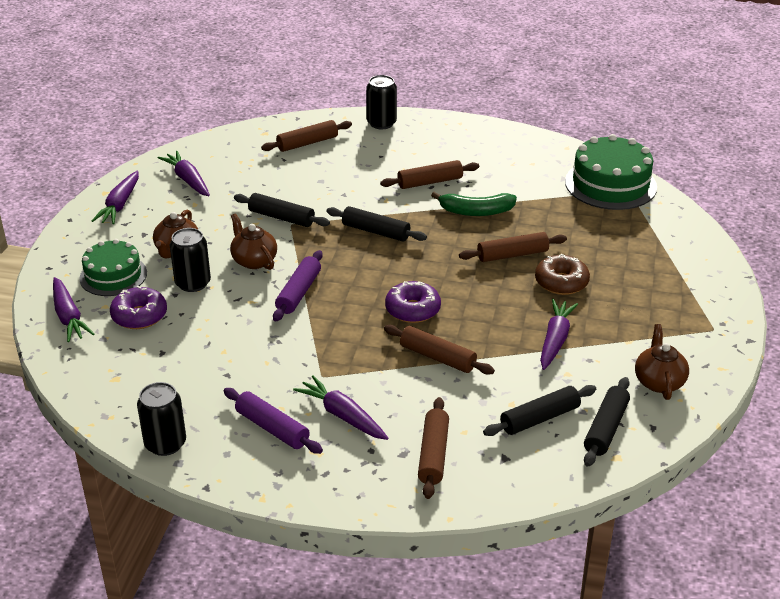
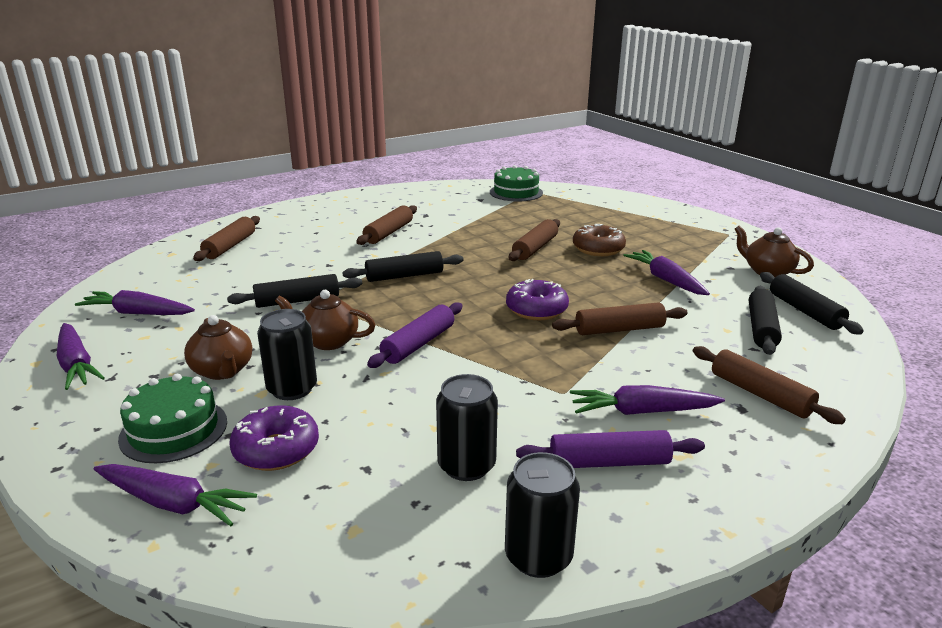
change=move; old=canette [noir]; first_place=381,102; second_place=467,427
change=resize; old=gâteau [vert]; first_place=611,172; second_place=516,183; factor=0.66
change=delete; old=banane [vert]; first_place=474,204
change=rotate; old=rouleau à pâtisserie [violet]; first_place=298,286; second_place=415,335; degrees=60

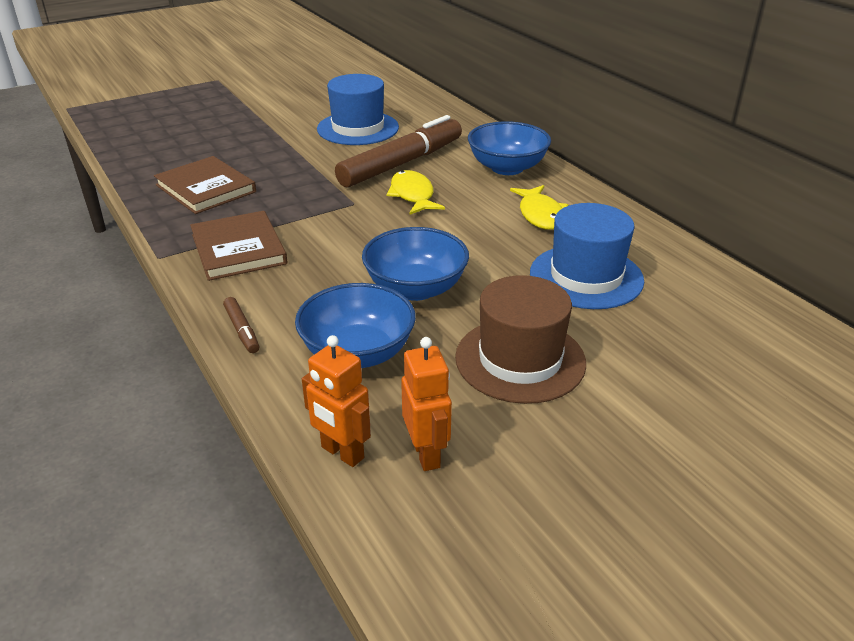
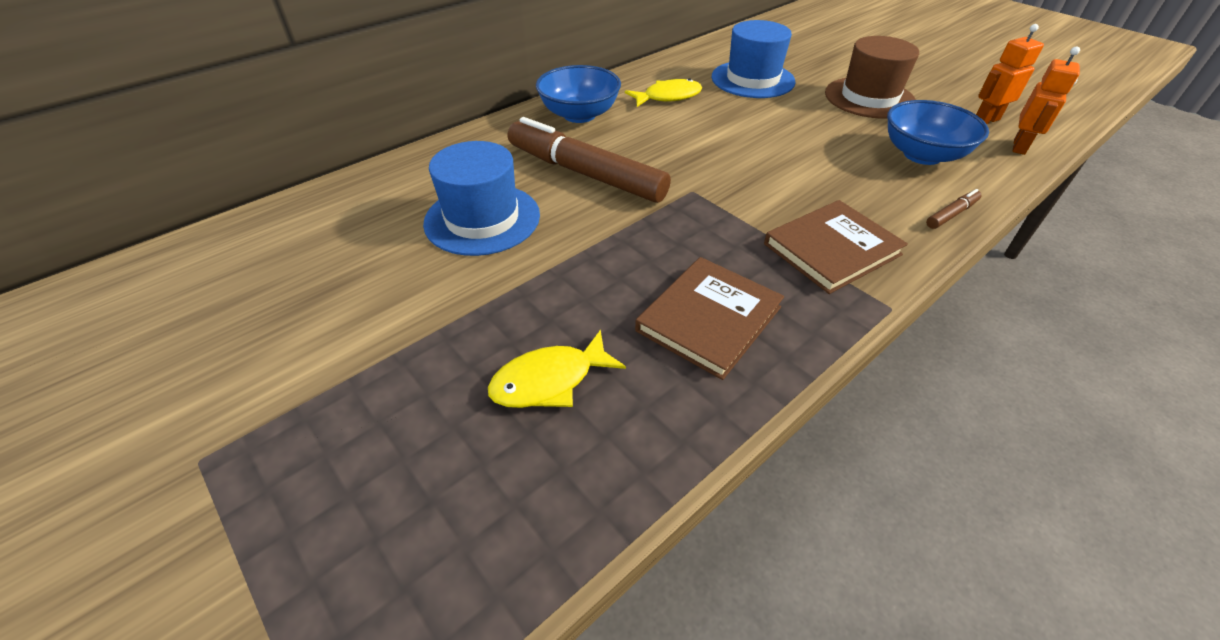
change=move; old=poisson [jaune]; first_place=415,192; second_place=557,369
change=delete; old=bol [bleu]; first_place=415,264

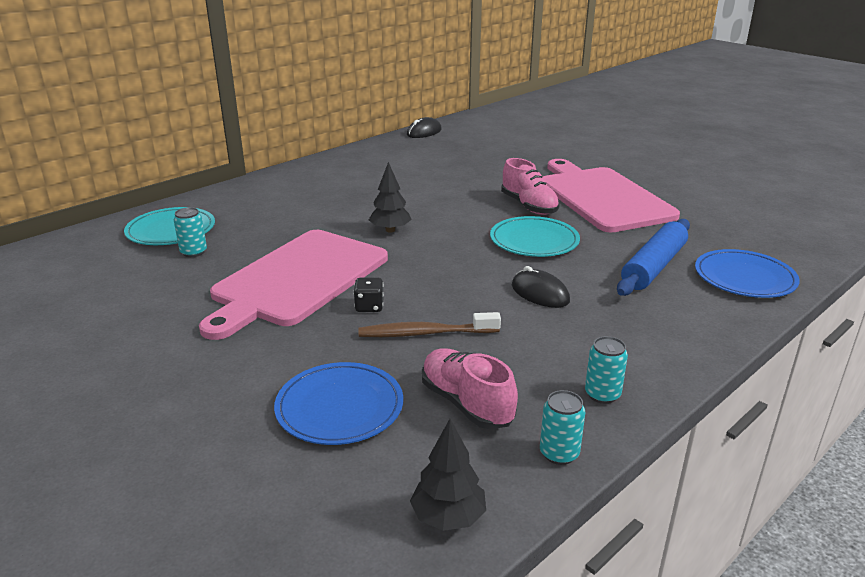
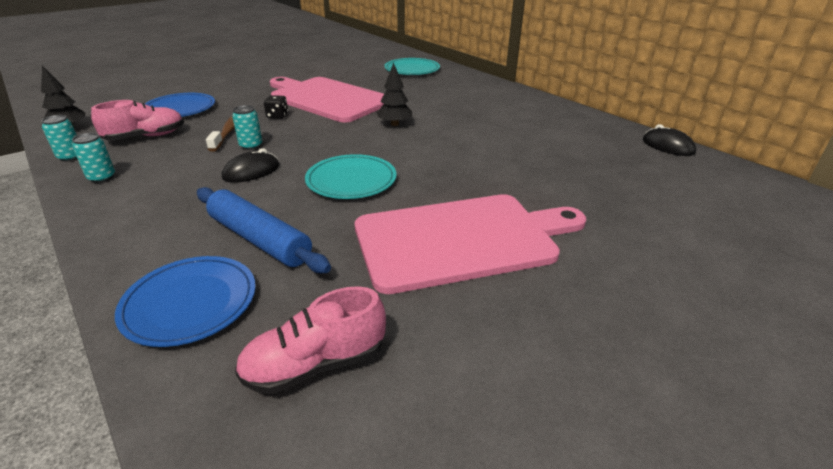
change=move; old=chaussure [rose]; first_place=530,186; second_place=310,340
change=move; old=canette [turquoise]; first_place=190,232; second_place=247,127

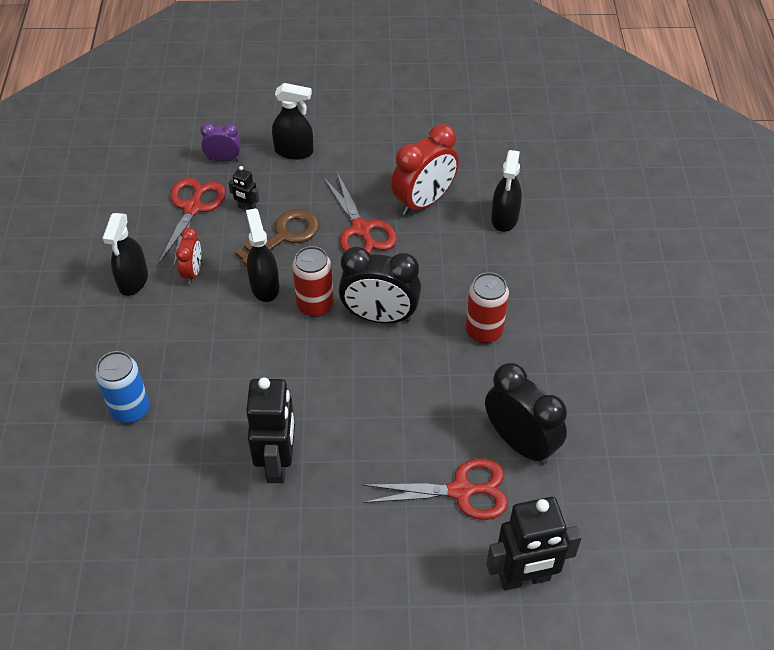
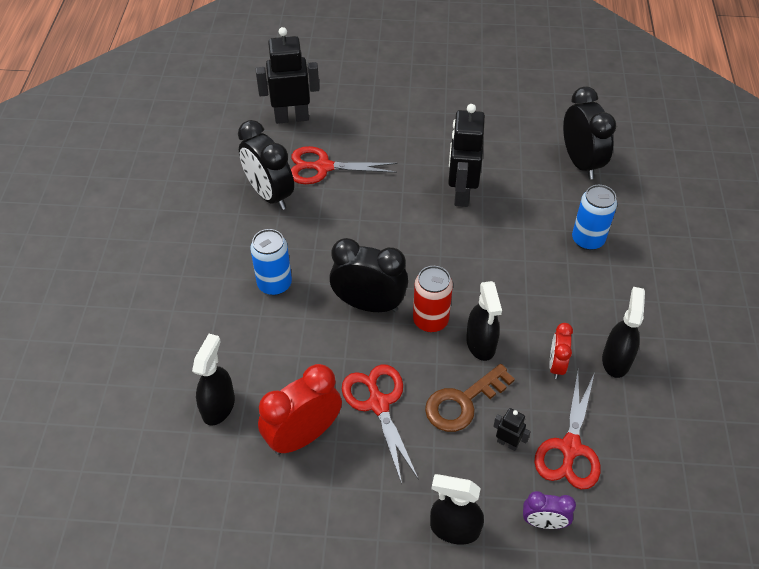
change=recolor; old=canette [rouge]; new=canette [bleu]; first_place=487,307; second_place=271,262
change=insert; new=réveil [noir]; second_place=589,133

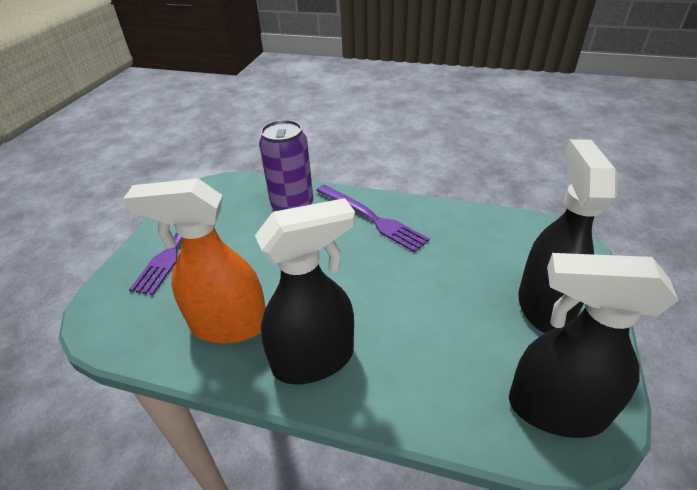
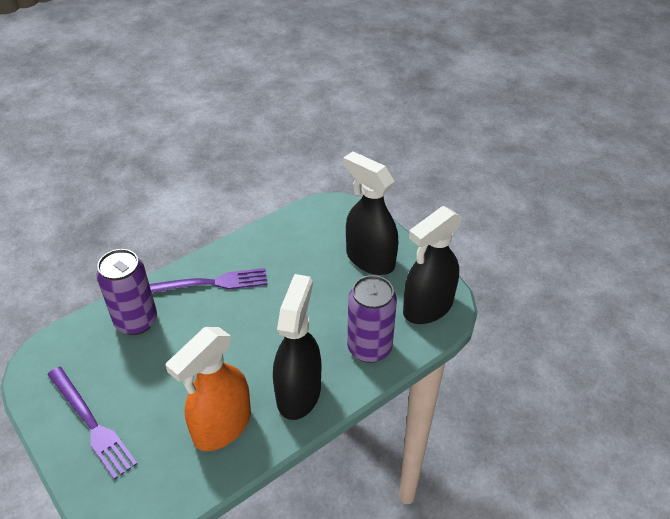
change=insert; new=canette [violet]; second_place=372,319

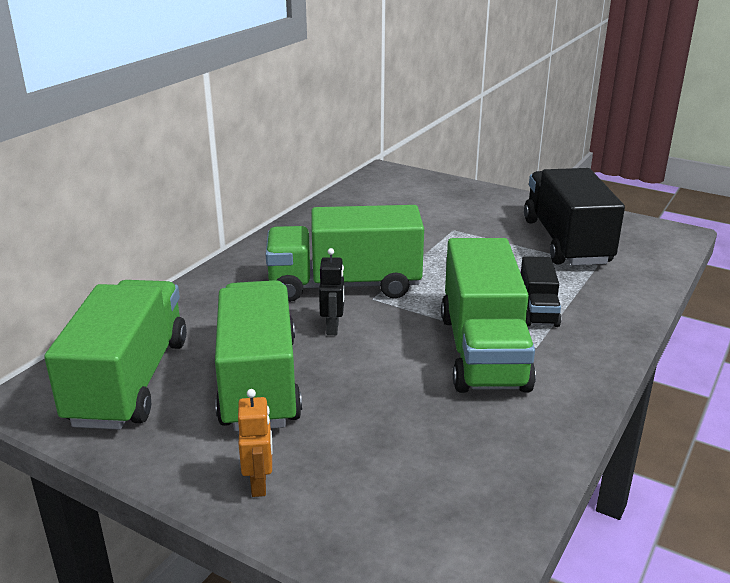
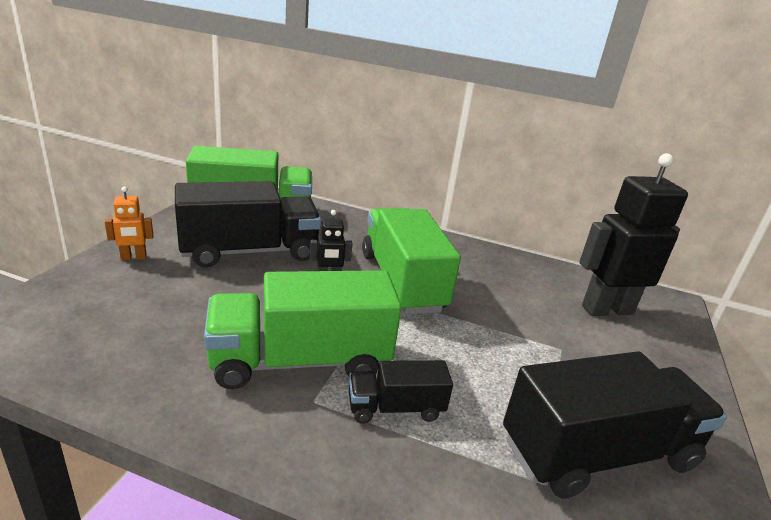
change=recolor; old=camion [vert]; new=camion [noir]; first_place=258,355; second_place=248,224
change=insert; new=robot [noir]; second_place=633,234

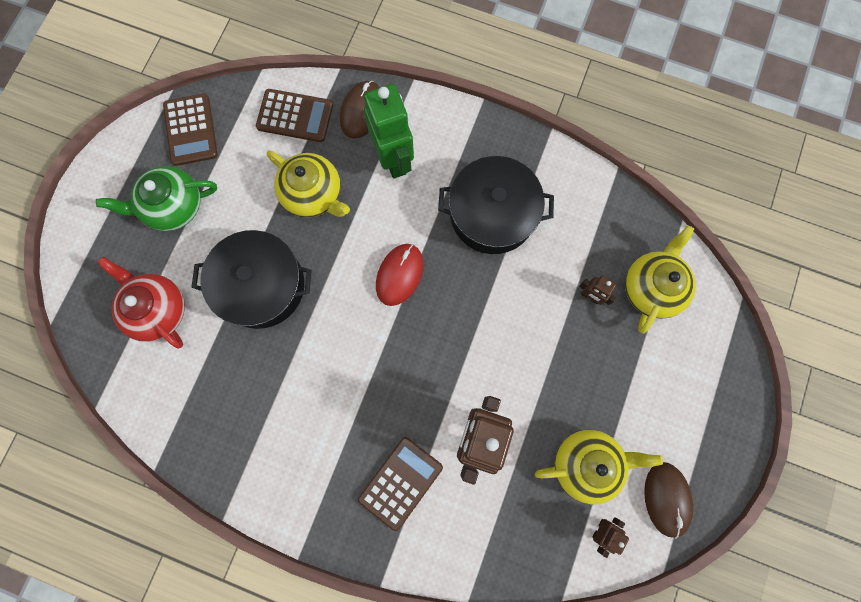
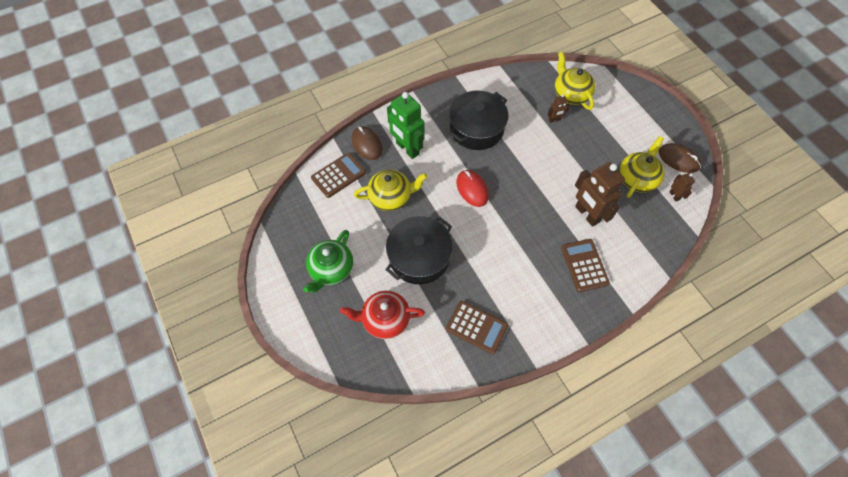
change=rotate; old=robot [vert]; first_place=389,131; second_place=405,125; degrees=-150
change=move; old=calculatrice [marron]; first_place=190,129; second_place=477,327

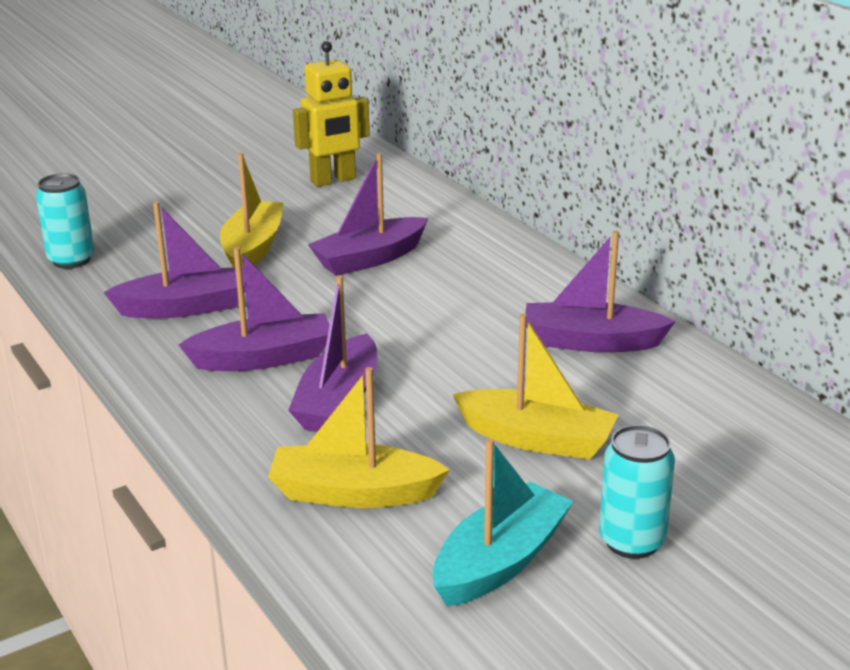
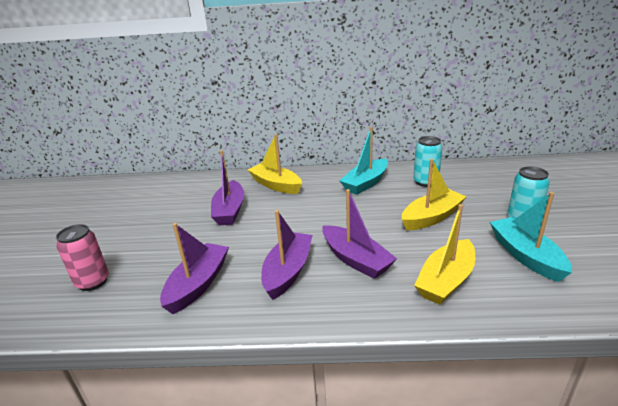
change=delete; old=robot [jaune]; first_place=331,114
change=move; old=bateau [jaune]; first_place=252,210; second_place=275,164
change=move; old=canette [turquoise]; first_place=65,221; second_place=428,161
change=recolor; old=bateau [violet]; new=bateau [turquoise]; first_place=600,292; second_place=364,161
change=insert; new=canette [rose]; second_place=82,257

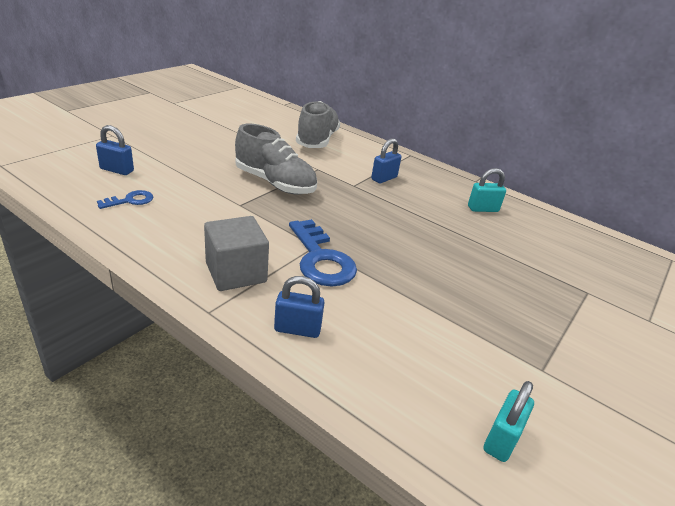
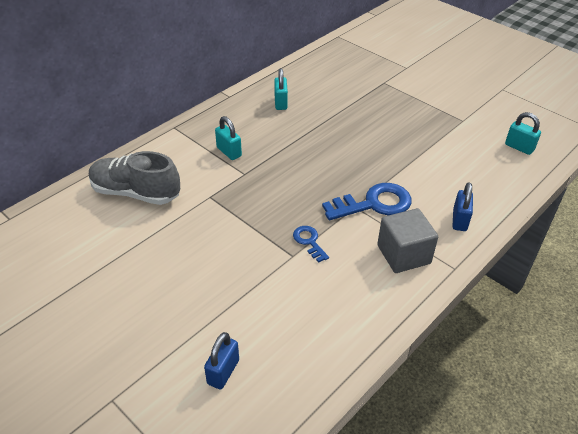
change=delete; old=chaussure [gris]; first_place=276,159
change=recolor; old=cadenas [bleu]; new=cadenas [turquoise]; first_place=386,160; second_place=228,138
change=move; old=clé [bleu]; first_place=125,199; second_place=311,244

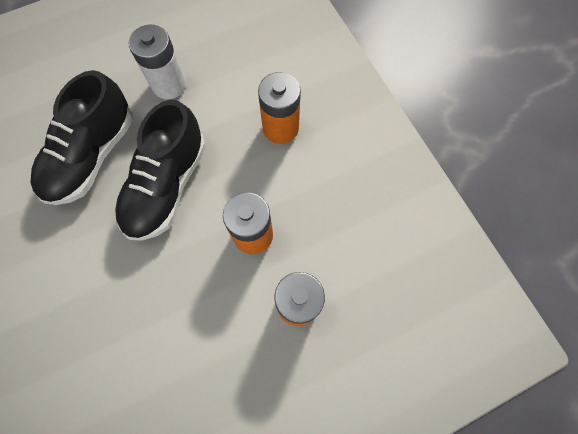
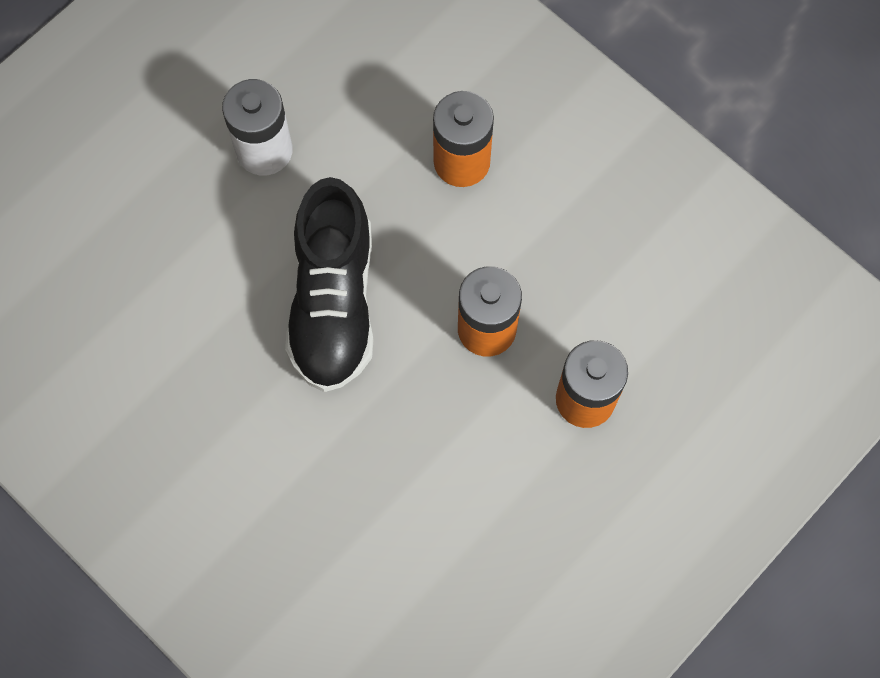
change=delete; old=chaussure [noir]; first_place=81,137

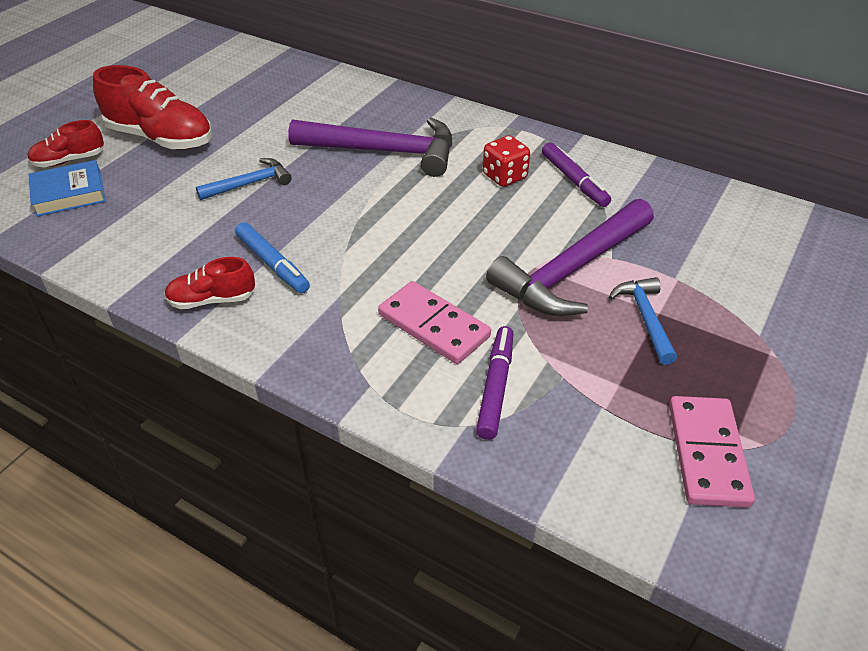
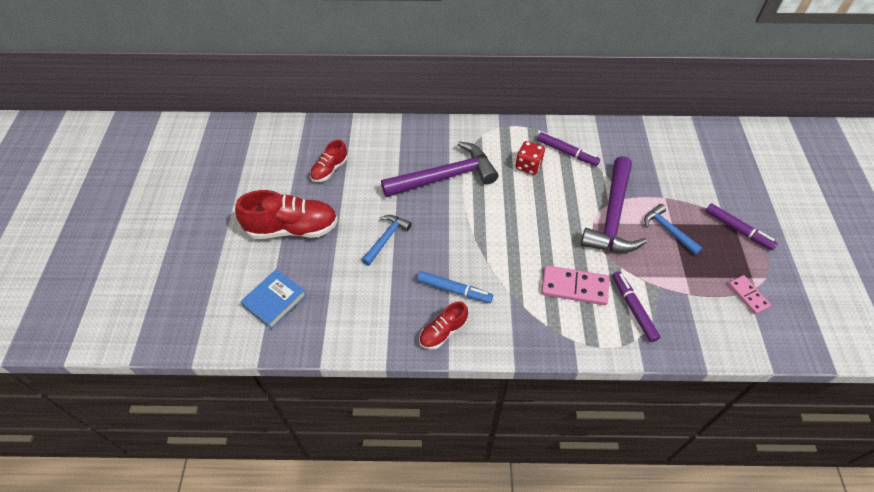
change=move; old=chaussure [rouge]; first_place=65,143; second_place=329,161
change=resize; old=domino [rose]; first_place=712,452; second_place=749,294; factor=0.61
change=insert; new=feutre [violet]; second_place=741,226

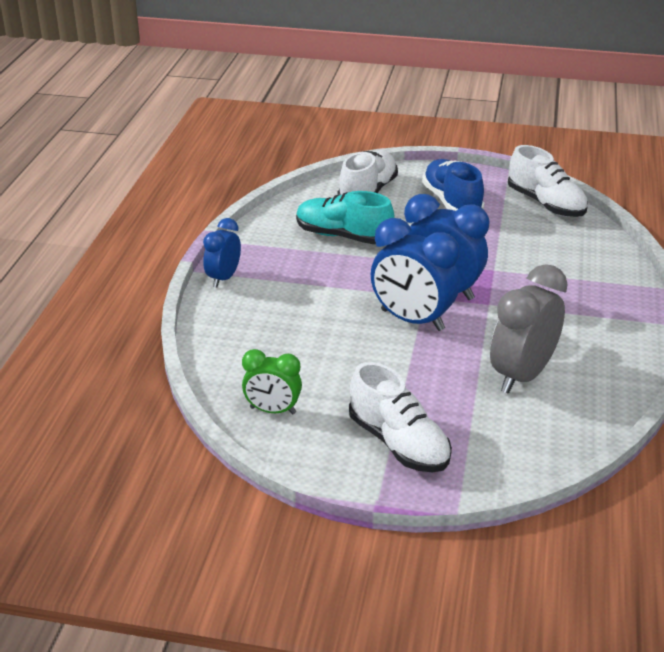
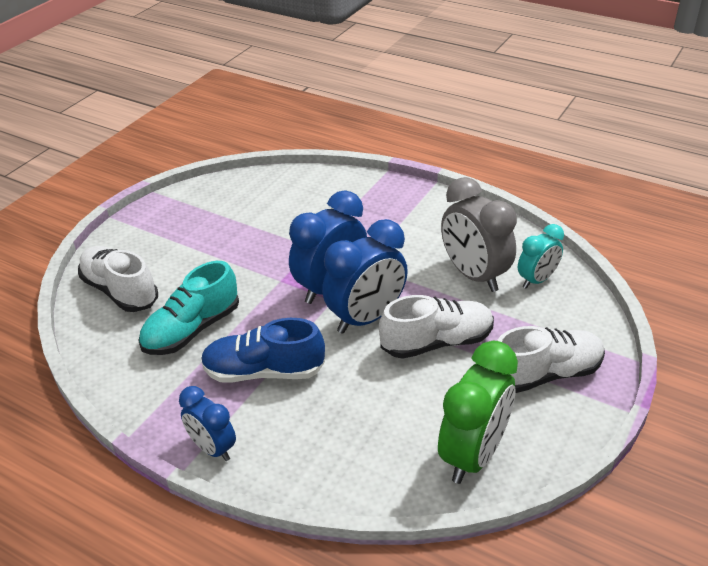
change=move; old=chaussure [blanc]; first_place=548,181; second_place=436,327
change=move; old=chaussure [bleu]; first_place=453,185; second_place=263,350
change=resize; old=réveil [vert]; first_place=272,381; second_place=478,412; factor=1.68
change=insert; new=réveil [turquoise]; second_place=541,256

